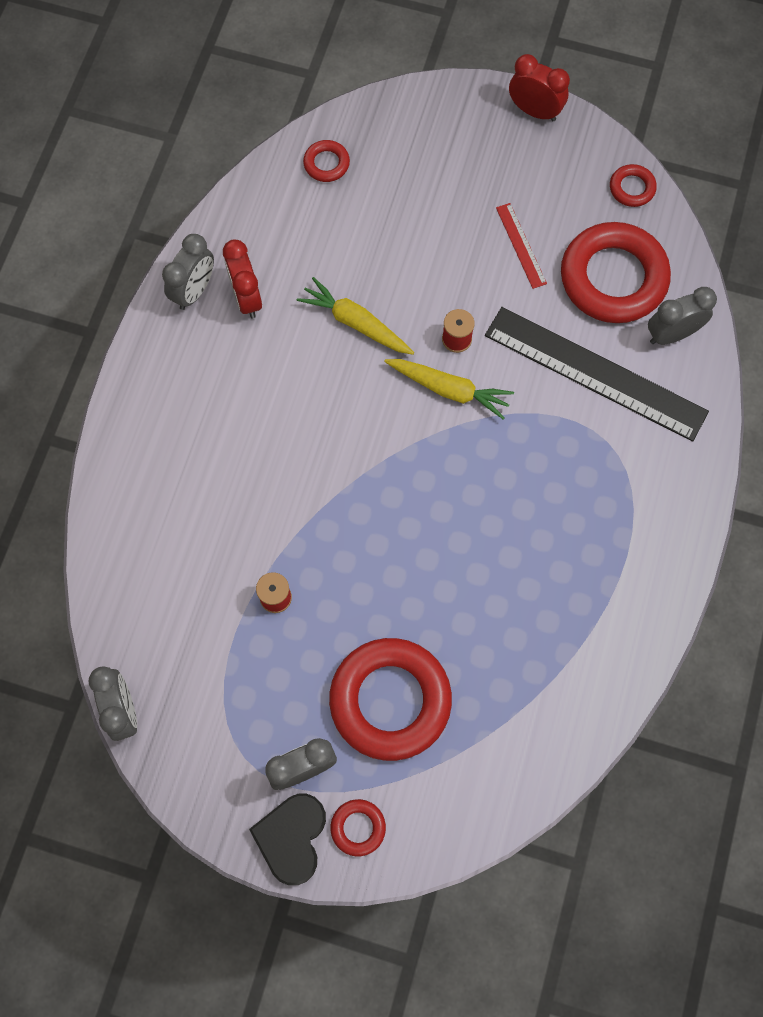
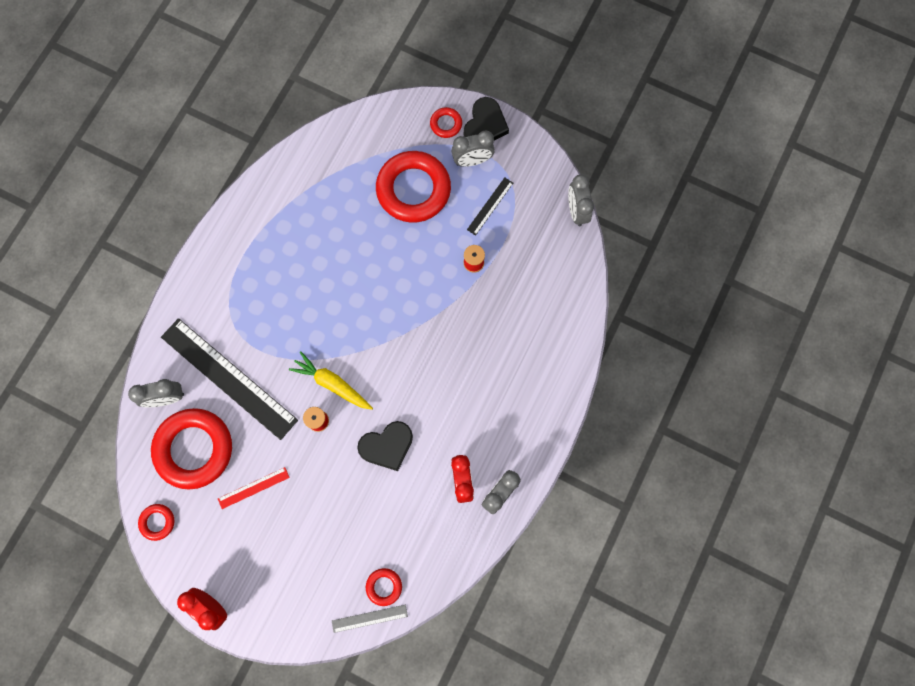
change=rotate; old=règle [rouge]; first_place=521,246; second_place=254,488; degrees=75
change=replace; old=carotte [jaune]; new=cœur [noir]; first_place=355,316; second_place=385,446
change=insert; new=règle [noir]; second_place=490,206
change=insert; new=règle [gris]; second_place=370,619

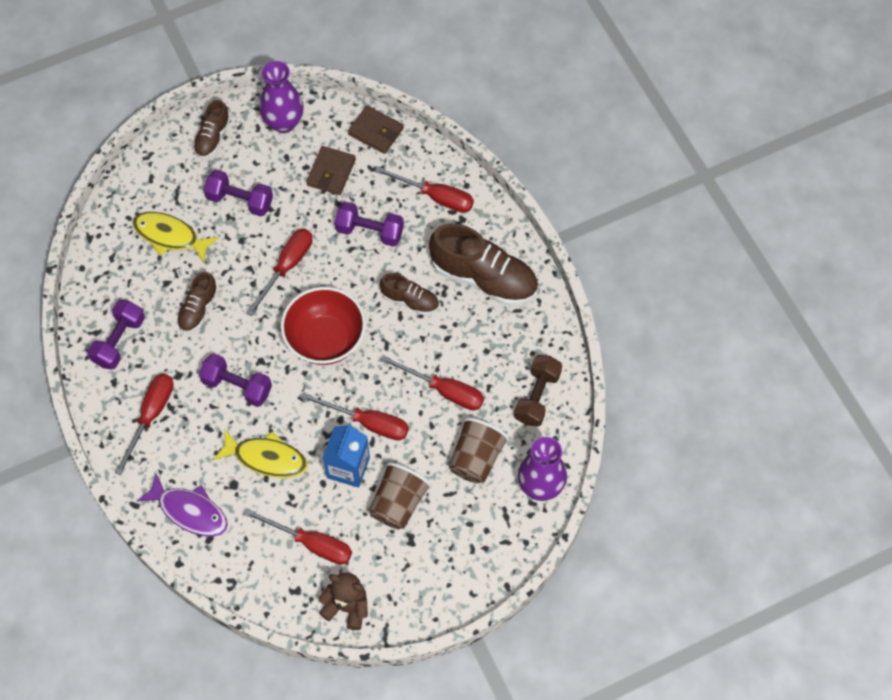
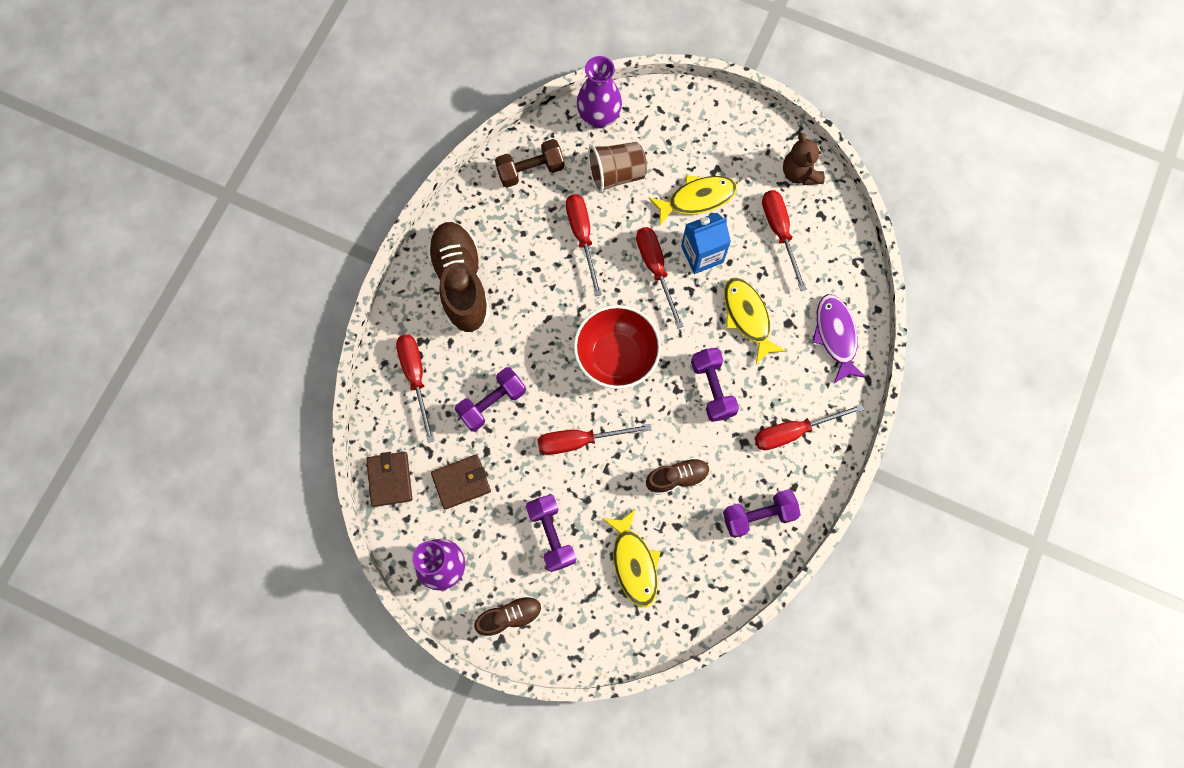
change=rotate; old=haltère [violet]; first_place=369,224; second_place=490,399; degrees=75
change=delete; old=chaussure [marron]; first_place=409,294
change=replace; old=gobelet [marron]; new=poisson [jaune]; first_place=400,495; second_place=693,200

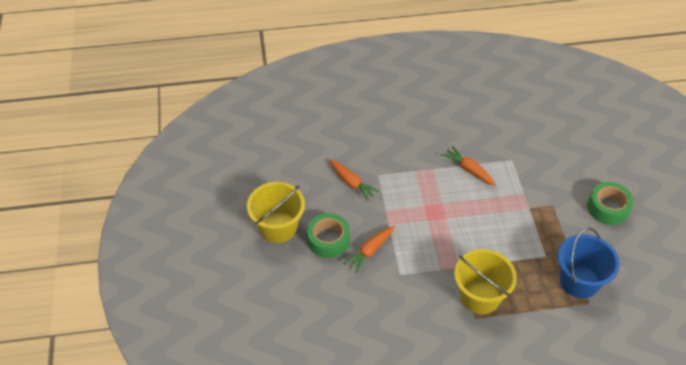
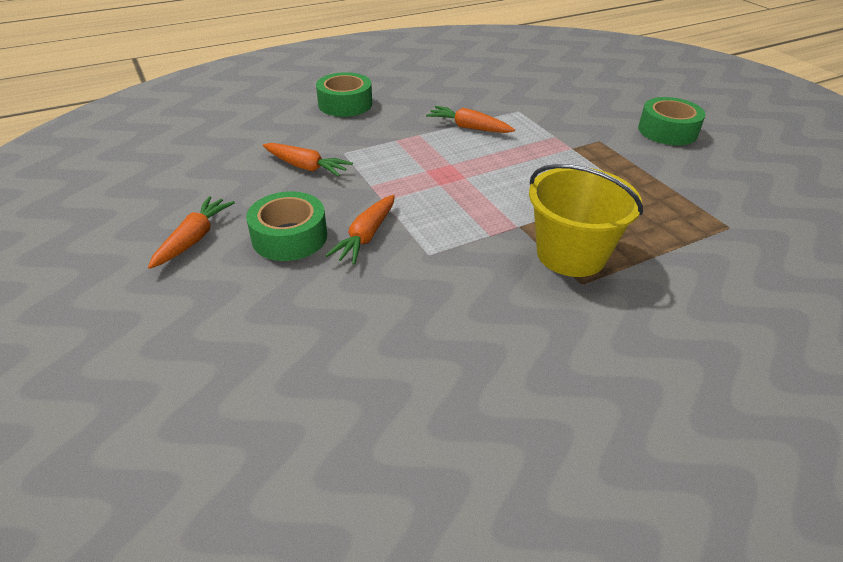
change=replace; old=seau [jaune]; new=carotte [orange]; first_place=276,212; second_place=191,232
change=delete; old=seau [bleu]; first_place=588,263
change=insert; new=ruban adhésif [vert]; second_place=344,94

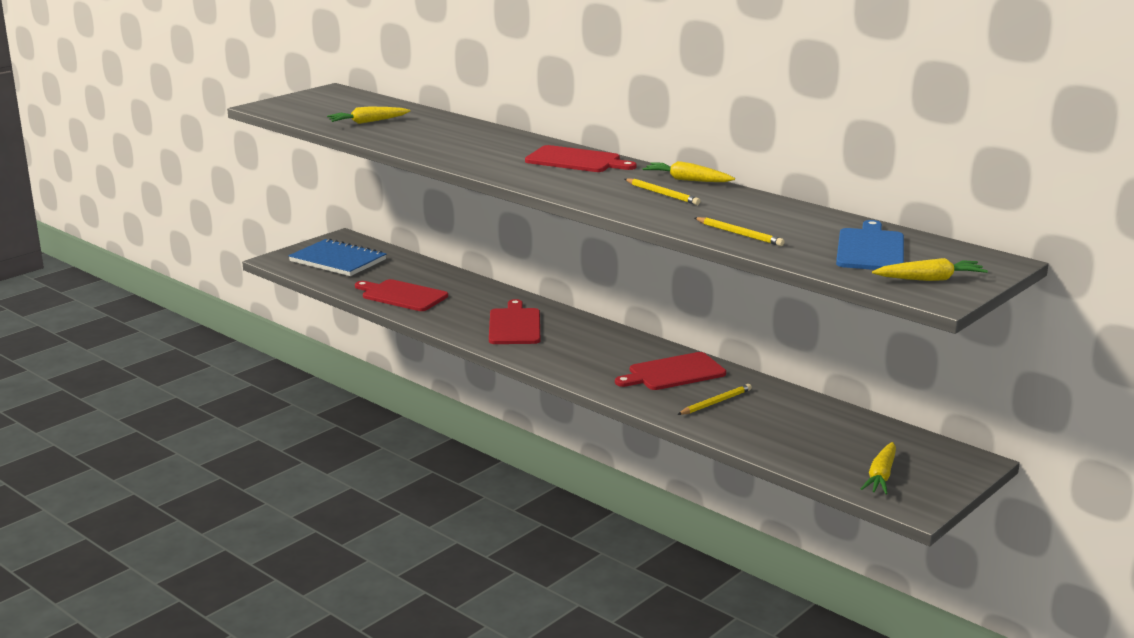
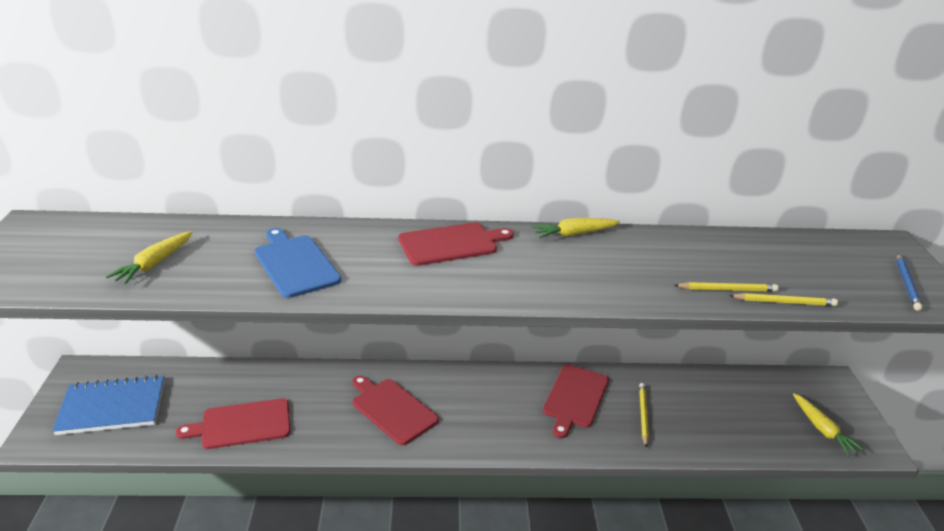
change=move; old=crayon [jaune]; first_place=662,192; second_place=783,299
change=move; old=planche à découper [bleu]; first_place=870,245; second_place=298,263
change=replace; old=carotte [jaune]; new=crayon [bleu]; first_place=930,269; second_place=909,282

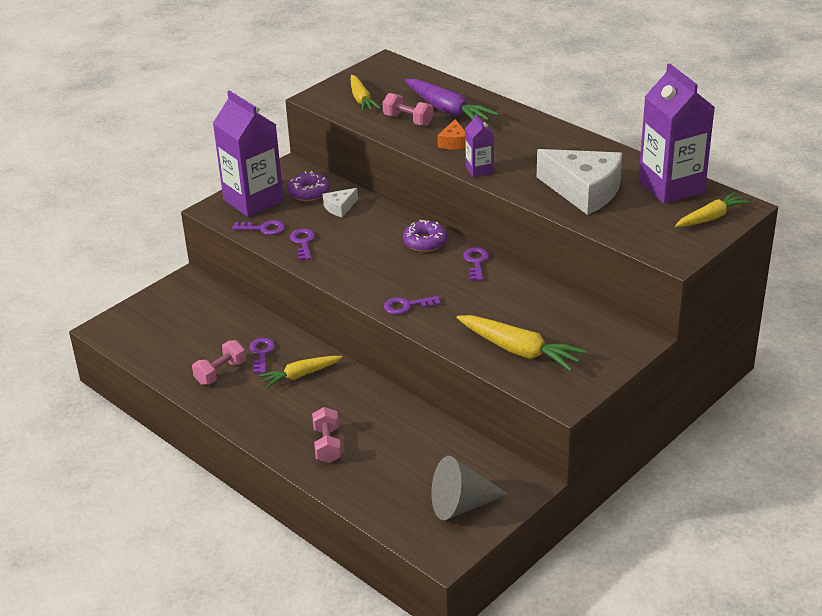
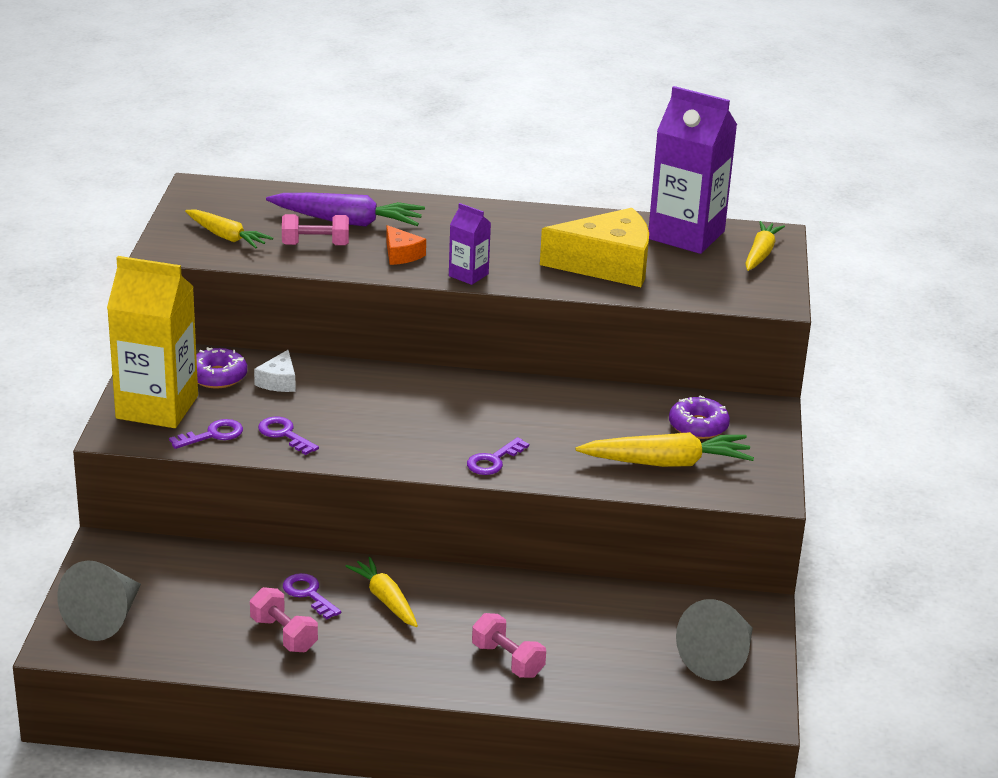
change=recolor; old=brique de lait [violet]; new=brique de lait [jaune]; first_place=248,153; second_place=152,342
change=recolor; old=fromage [blanc]; new=fromage [jaune]; first_place=579,182; second_place=594,247
change=move; old=beignet [violet]; first_place=425,236; second_place=699,417
change=delete; old=clé [violet]; first_place=476,264
change=rotate; old=haltère [rose]; first_place=219,362; second_place=284,619; degrees=-45
change=rotate; old=carotte [jaune]; first_place=300,372; second_place=381,592; degrees=120
change=insert; new=cône [gris]; second_place=99,600

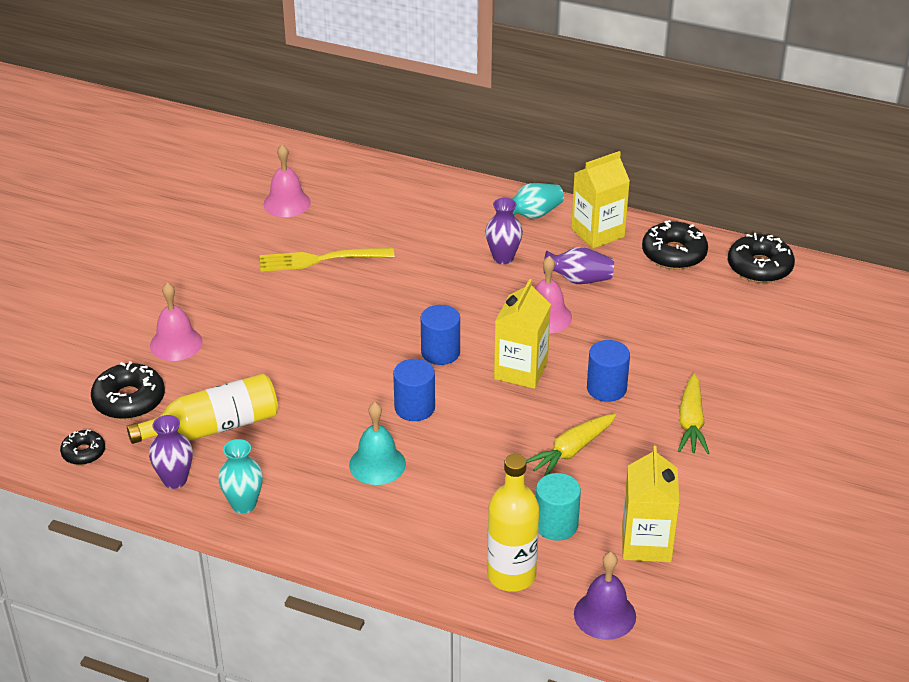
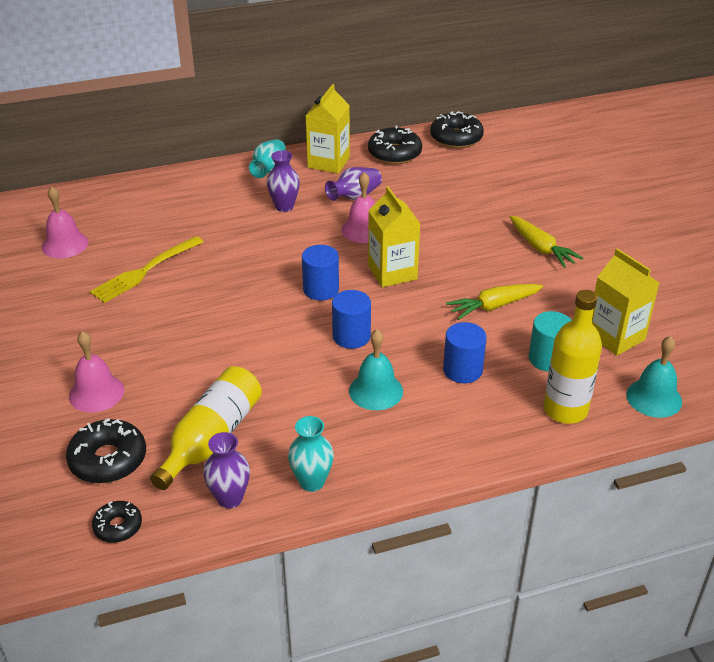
change=move; old=cylindre [bleu]; first_place=608,371; second_place=464,352
change=rotate; old=carotte [jaune]; first_place=571,445; second_place=494,302; degrees=60
change=recolor; old=cloche [violet]; new=cloche [turquoise]; first_place=605,596; second_place=654,377

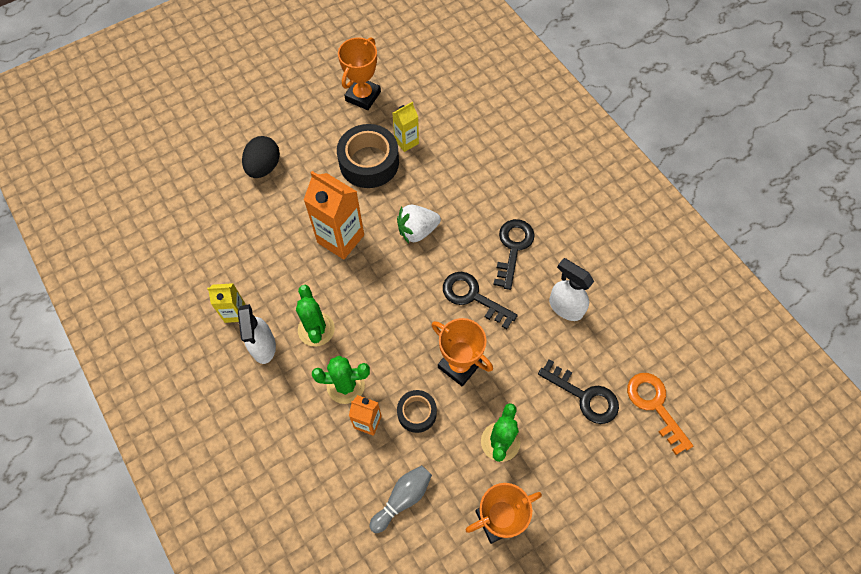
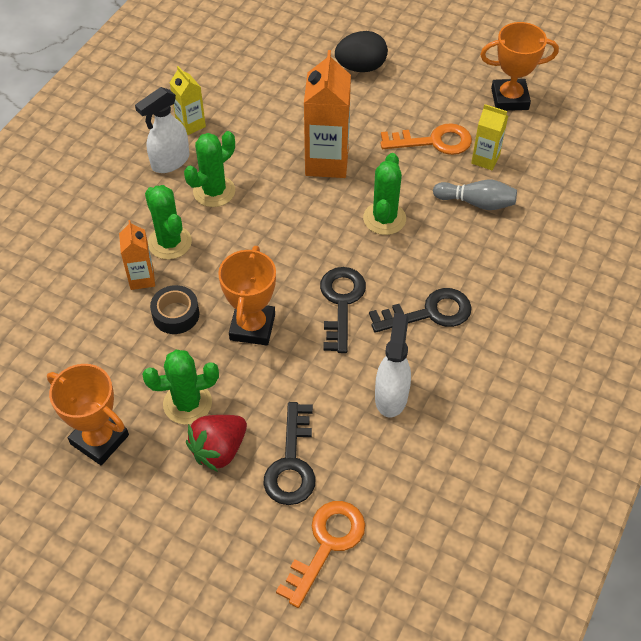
change=replace; old=ruban adhésif [noir]; new=clé [orange]; first_place=368,156; second_place=426,139
change=replace; old=fraise [blanc]; new=cactus [vert]; first_place=419,224; second_place=384,194
change=move; old=quille [gris]; first_place=400,499; second_place=475,195
change=insert; new=fraise [rouge]; second_place=216,443

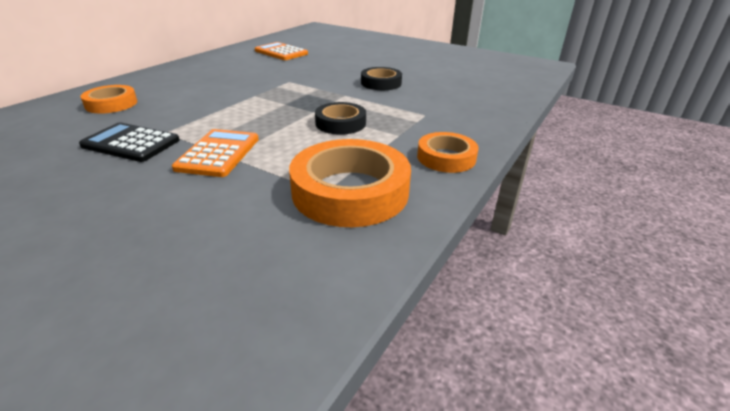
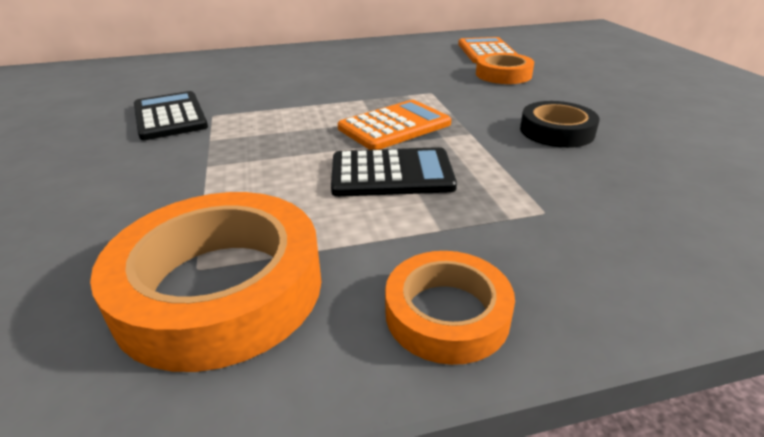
change=move; old=ruban adhésif [orange]; first_place=109,99; second_place=505,68
change=replace; old=ruban adhésif [noir]; new=calculatrice [noir]; first_place=340,118; second_place=394,172
change=move; old=calculatrice [orange]; first_place=215,153; second_place=394,125

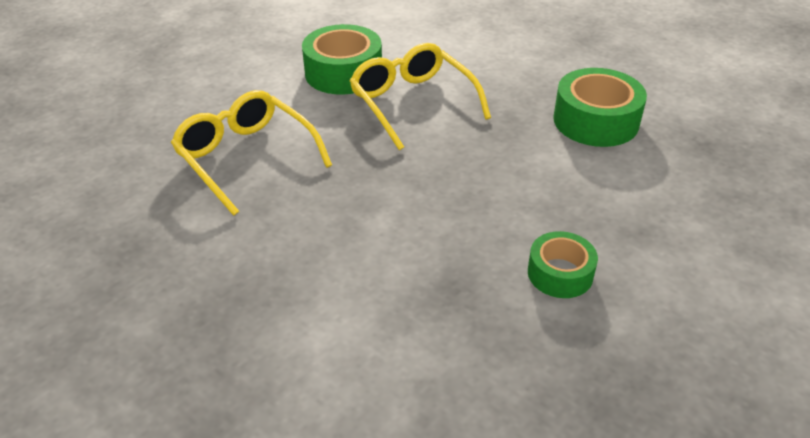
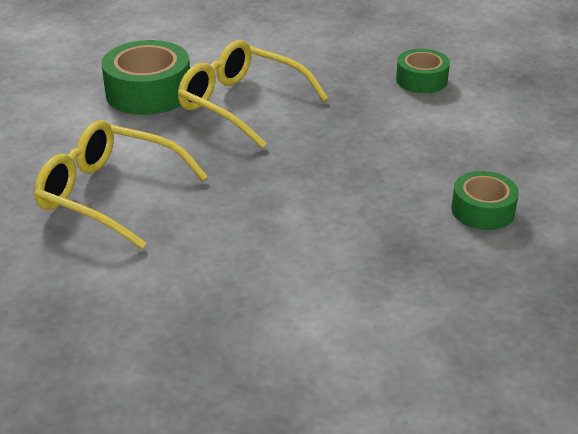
change=resize; old=ruban adhésif [vert]; first_place=600,107; second_place=423,71; factor=0.62

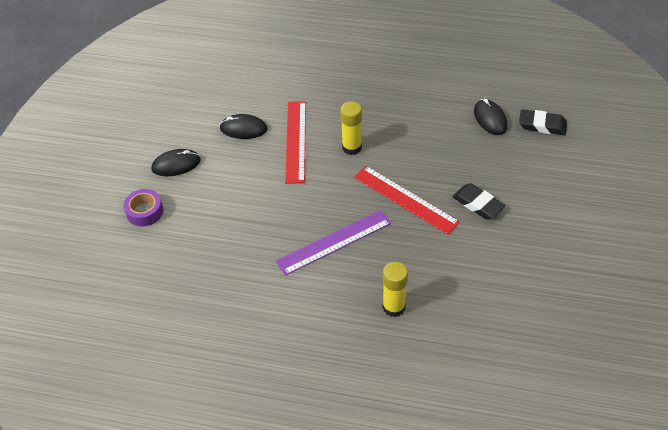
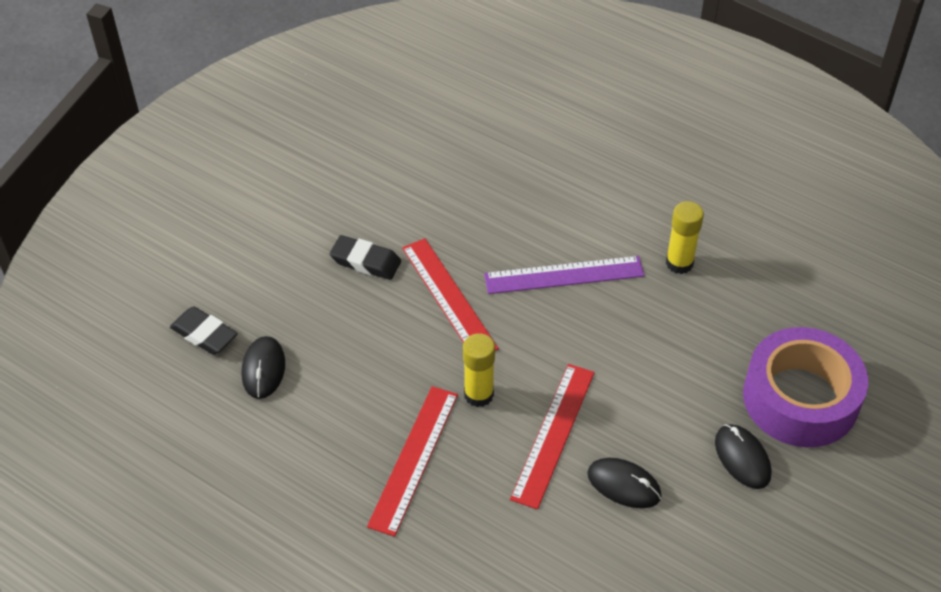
change=rotate; old=souris [noir]; first_place=176,162; second_place=743,456; degrees=60
change=rotate; old=gomme [noir]; first_place=478,201; second_place=365,257; degrees=-45
change=resize; old=ruban adhésif [violet]; first_place=143,208; second_place=805,387; factor=2.15
change=move; old=bâton de colle [jaune]; first_place=395,289; second_place=685,237
change=insert; new=règle [rouge]; second_place=412,461

